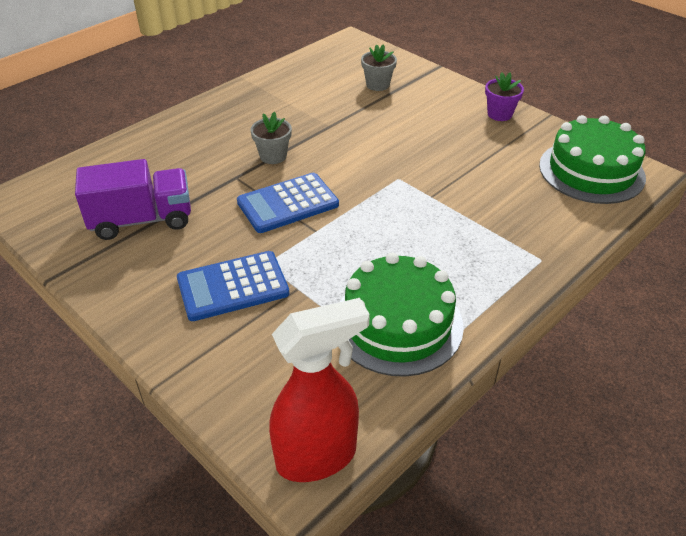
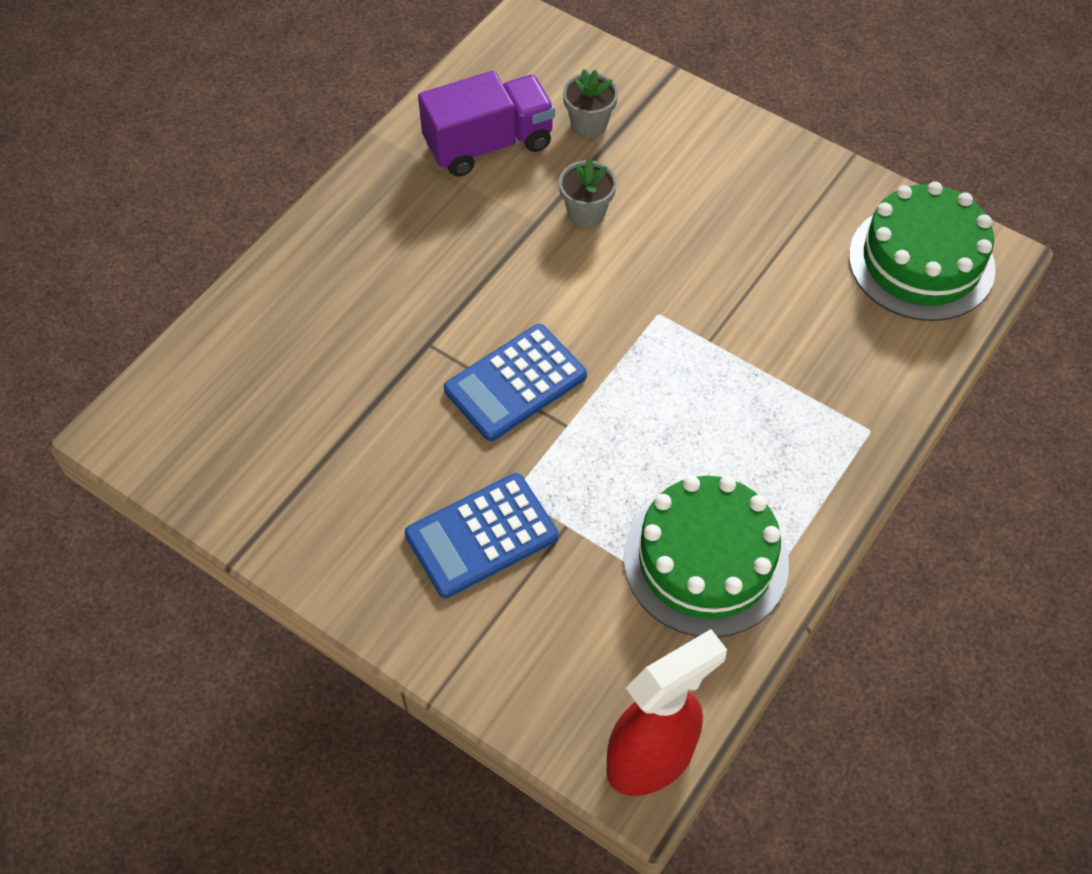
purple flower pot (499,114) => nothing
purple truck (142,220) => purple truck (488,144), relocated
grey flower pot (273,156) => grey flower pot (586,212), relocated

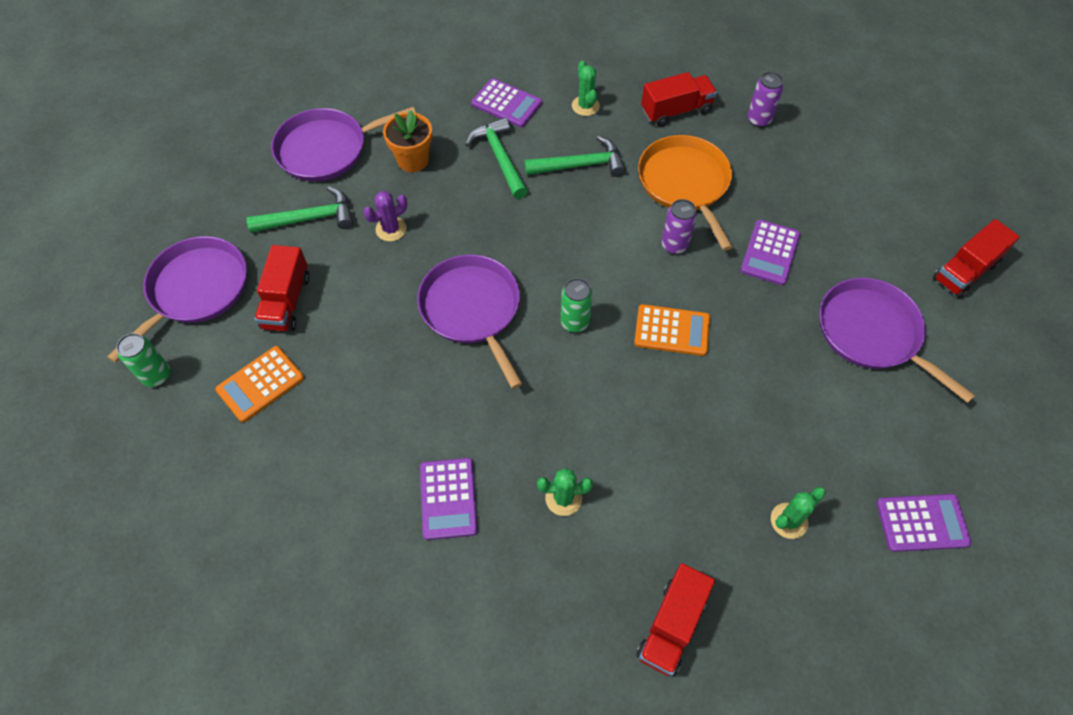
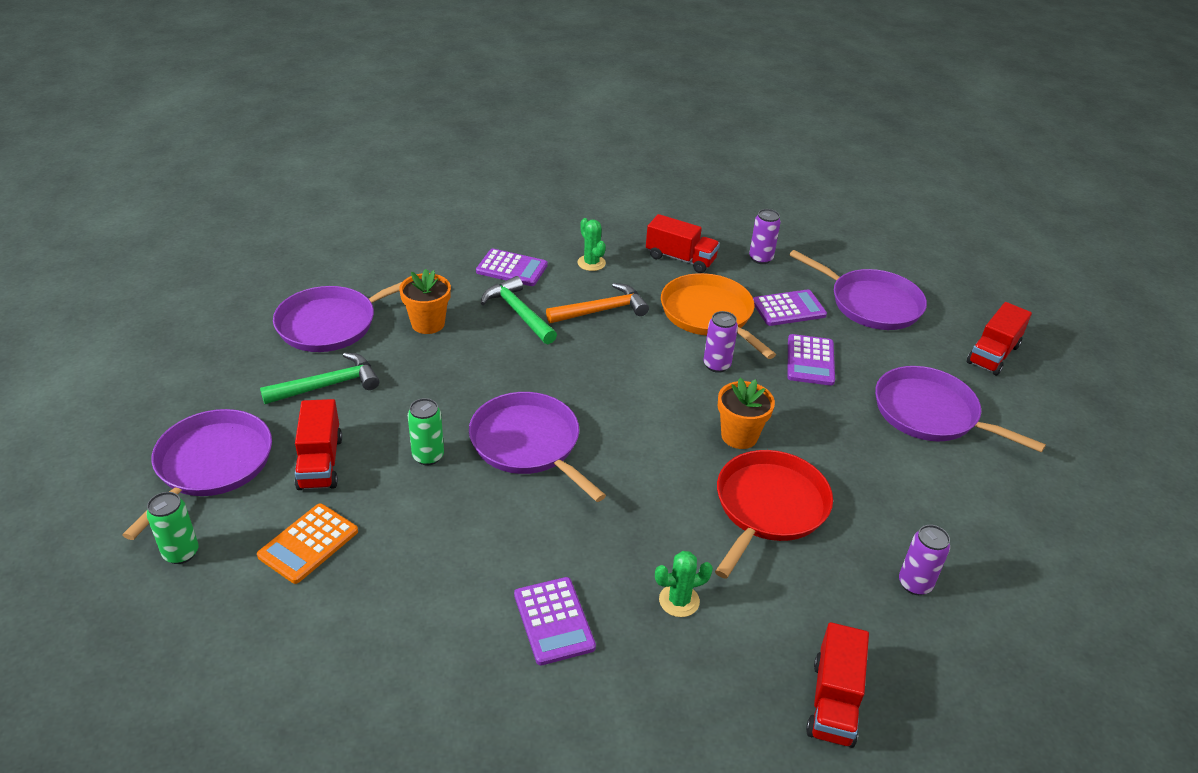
purple cactus (391,229) => nothing
nothing => red pan (768,507)
nothing => purple pan (871,303)
green can (574,322) => green can (428,456), relocated
purple calculator (922,523) => purple calculator (788,309), relocated
orange calculator (672,330) => orange flower pot (739,436)
green cactus (789,521) => purple can (915,584)
green hammer (580,165) => orange hammer (601,310)
red truck (676,110) => red truck (680,259), 60 degrees clockwise

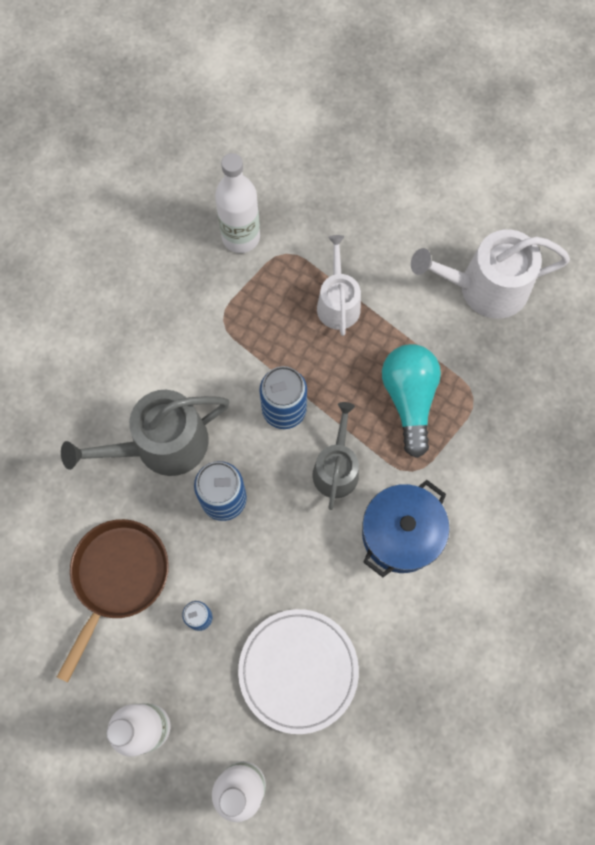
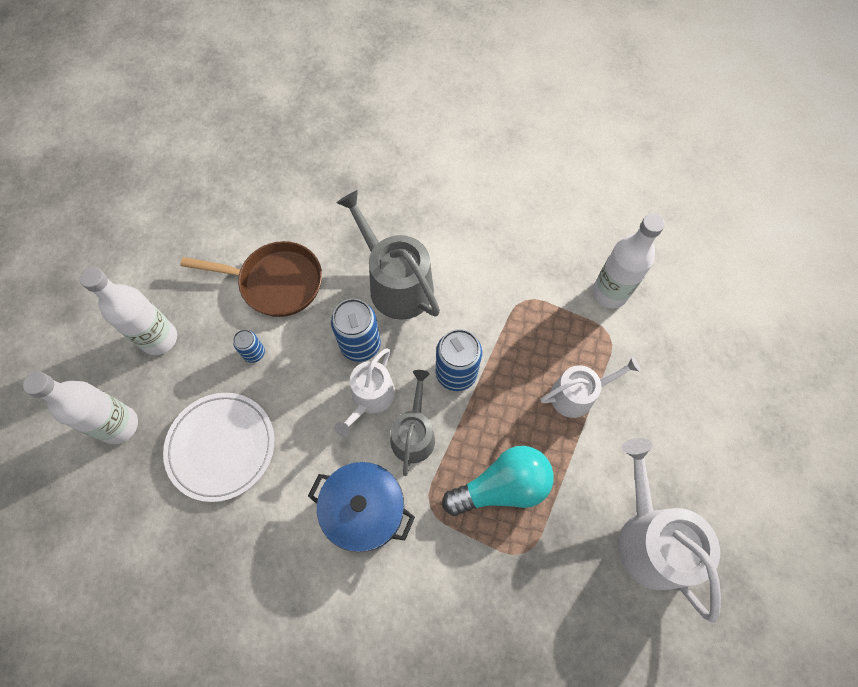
nothing => white watering can (370,398)
grey watering can (336,468) => grey watering can (413,434), 75 degrees counterclockwise

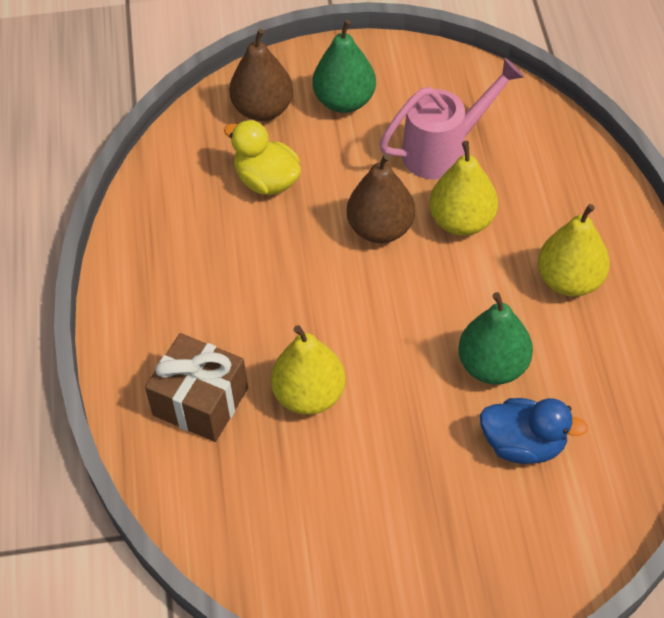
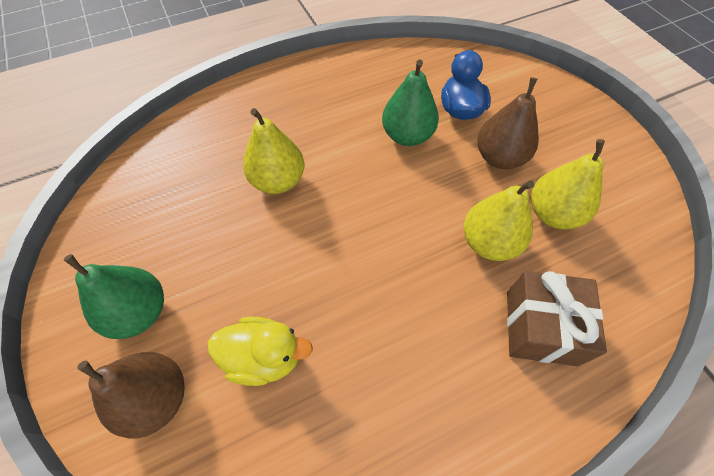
pink watering can (445,150) => nothing
brown pear (380,229) => brown pear (499,158), relocated
yellow pear (569,281) => yellow pear (553,214), relocated
yellow duck (267,181) => yellow duck (264,357), 105 degrees counterclockwise

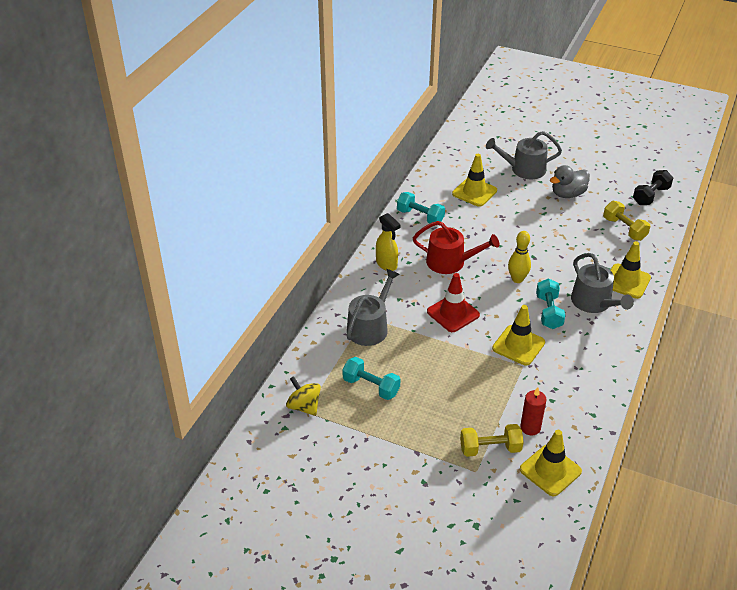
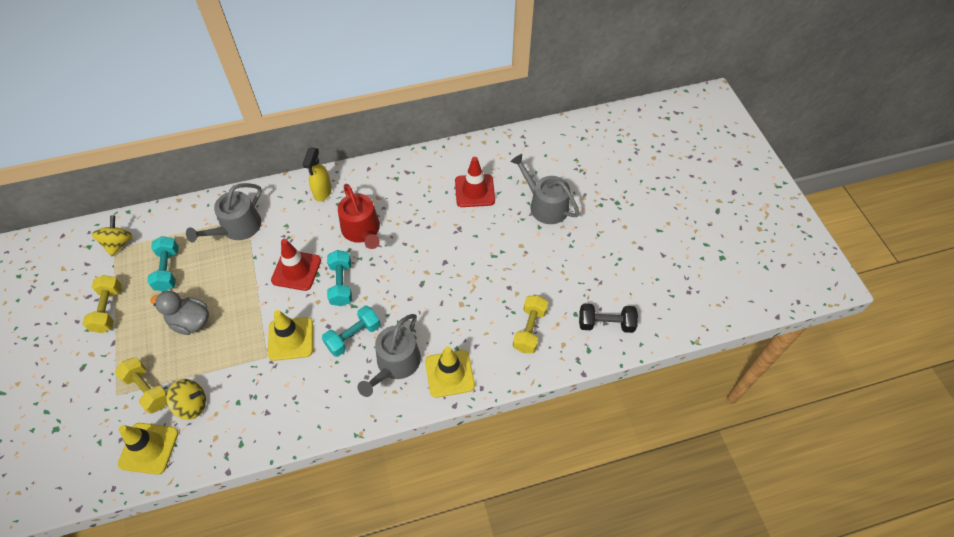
yellow bowling pin (517,279) => nothing
nothing => yellow dumbbell (108,310)
turquoise dumbbell (420,216) => turquoise dumbbell (341,284), relocated
grey duck (568,194) => grey duck (190,322), relocated
red candle (530,427) => yellow spinning top (192,405)
yellow traffic cone (474,192) => red traffic cone (474,191)
grey watering can (370,327) => grey watering can (237,228), 135 degrees clockwise

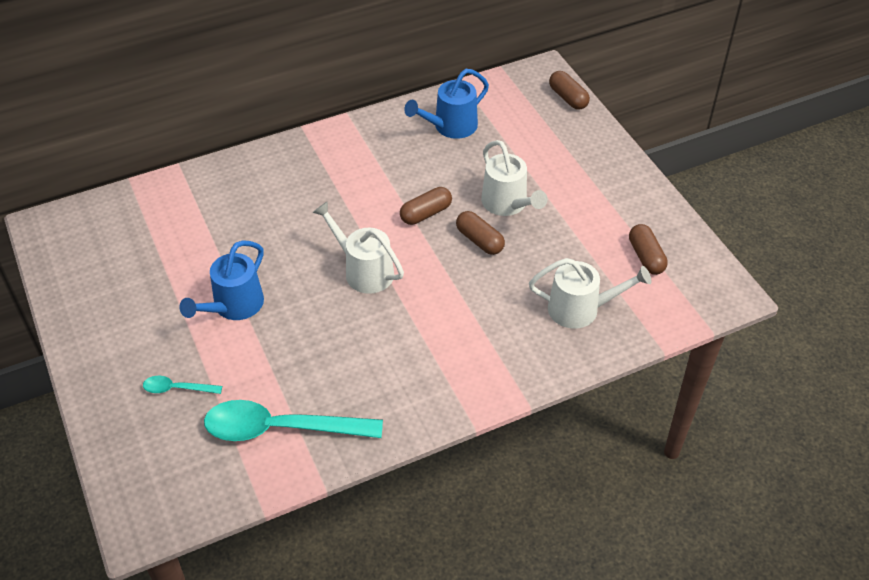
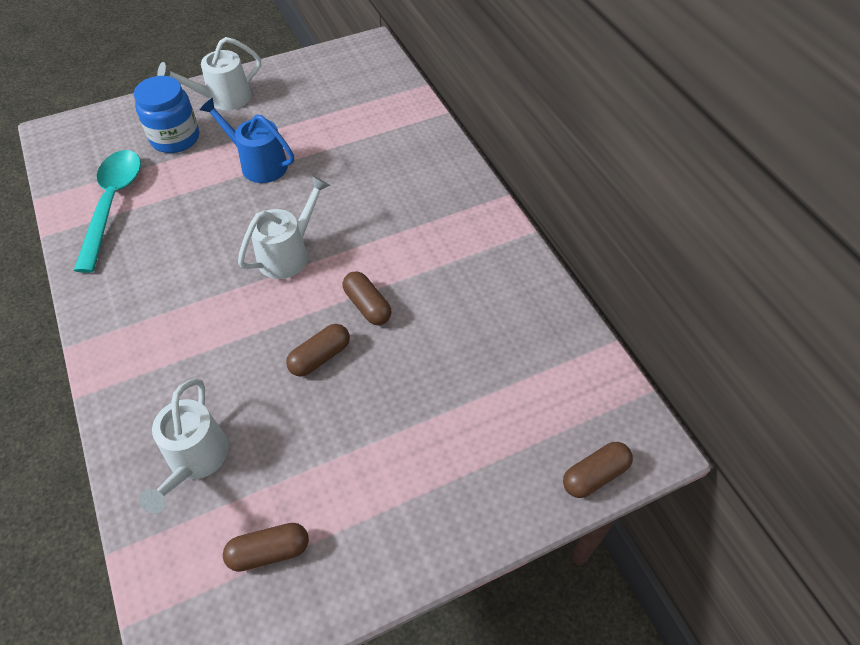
blue watering can (450,127) => nothing
white watering can (508,204) => white watering can (222,99), relocated
turquoise spoon (176,388) => blue jar (175,138)

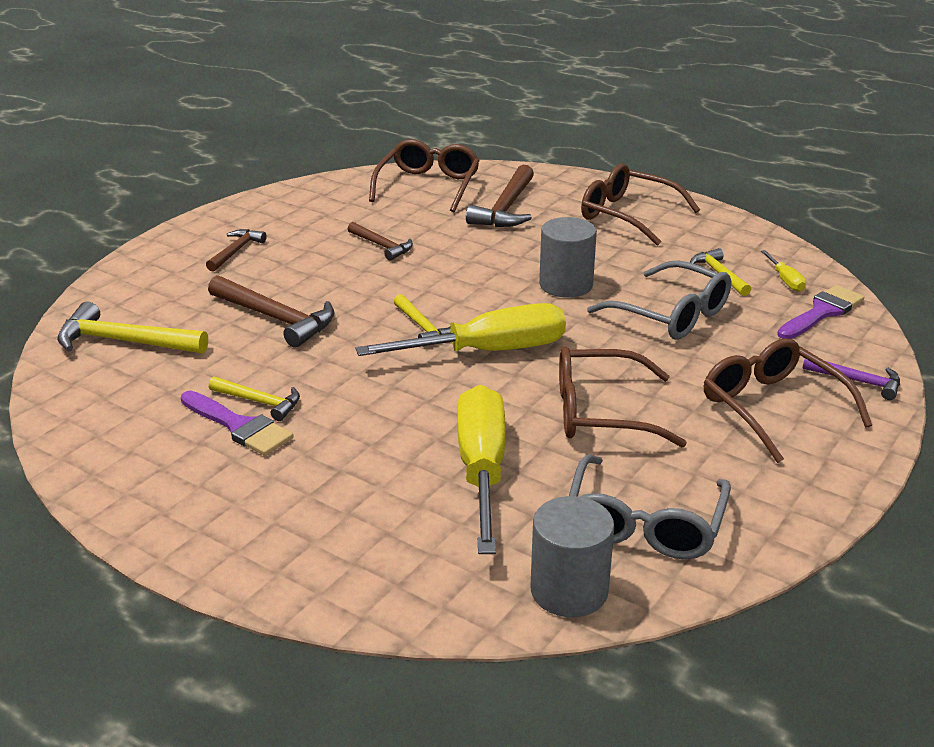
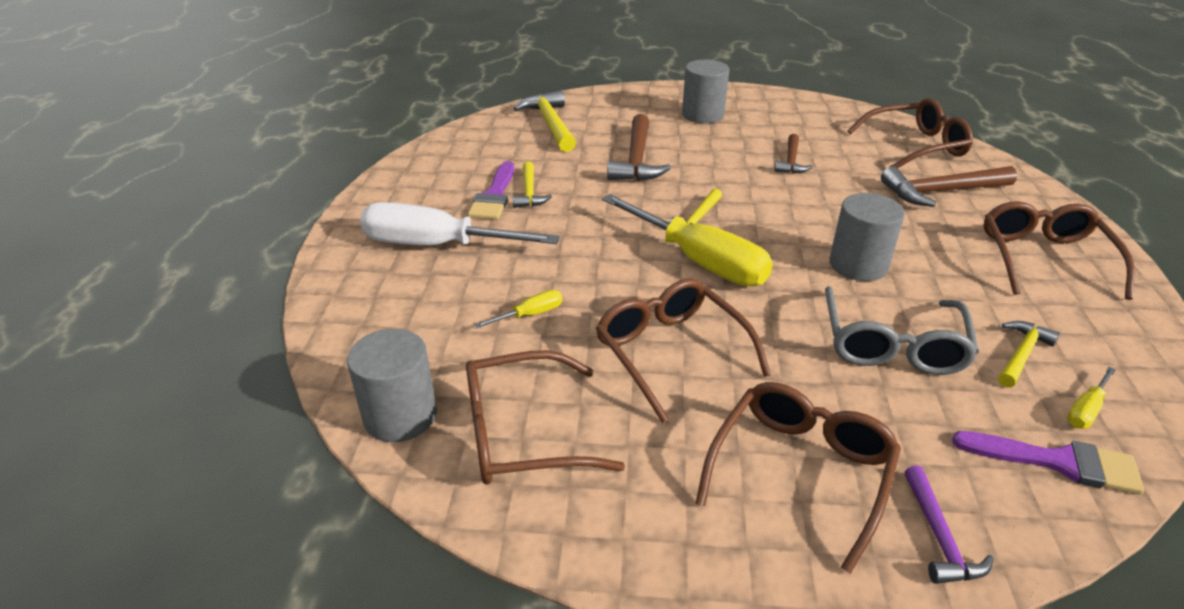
nothing => white screwdriver (435,245)
brown hammer (236,251) => grey cylinder (702,114)
grey glasses (644,524) => brown glasses (521,433)
yellow screwdriver (482,468) => yellow screwdriver (530,314), x0.42

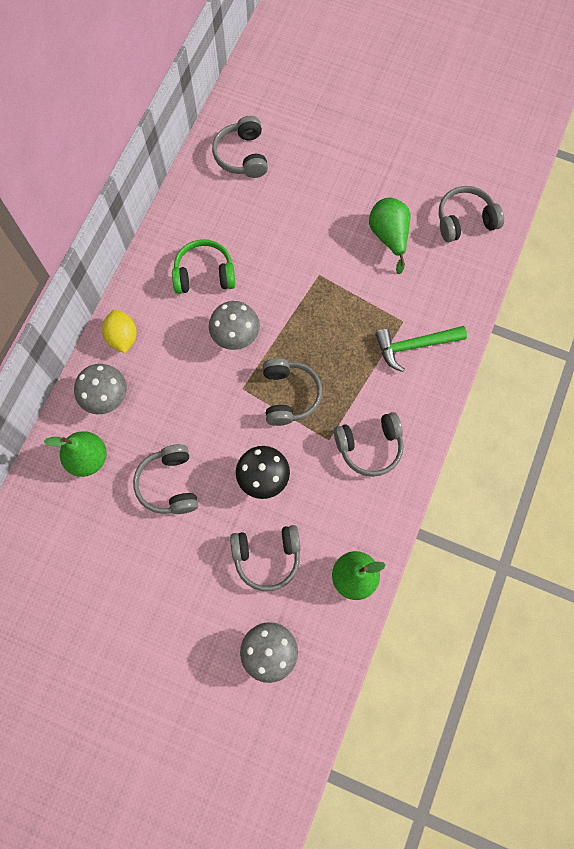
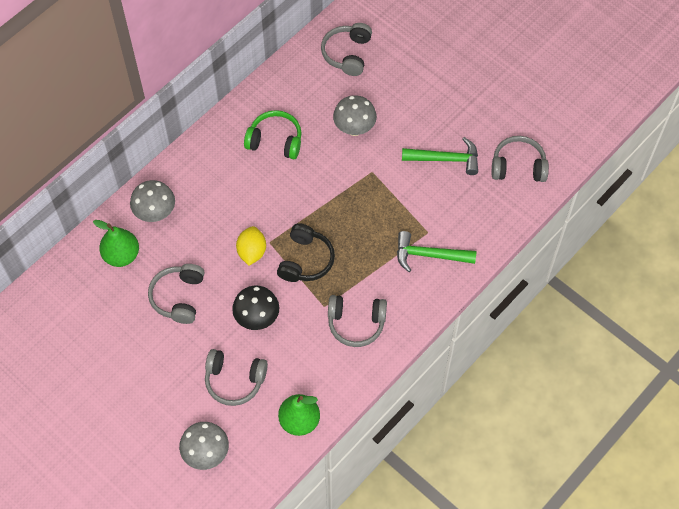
yellow lemon (122,337) => yellow lemon (252,252), relocated
grey mushroom (235,337) => grey mushroom (354,129), relocated
green pear (389,237) => green hammer (445,159)
grey headphones (289,395) => black headphones (305,260)

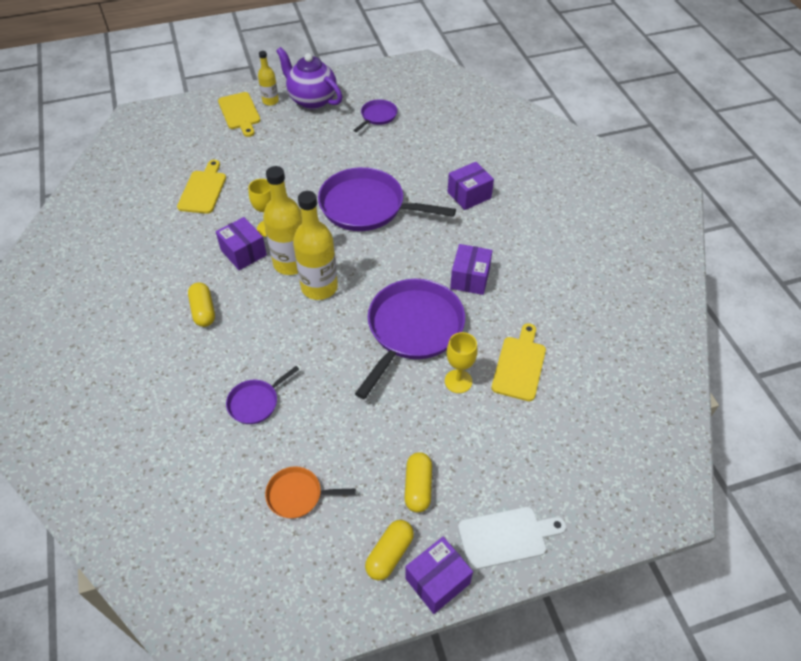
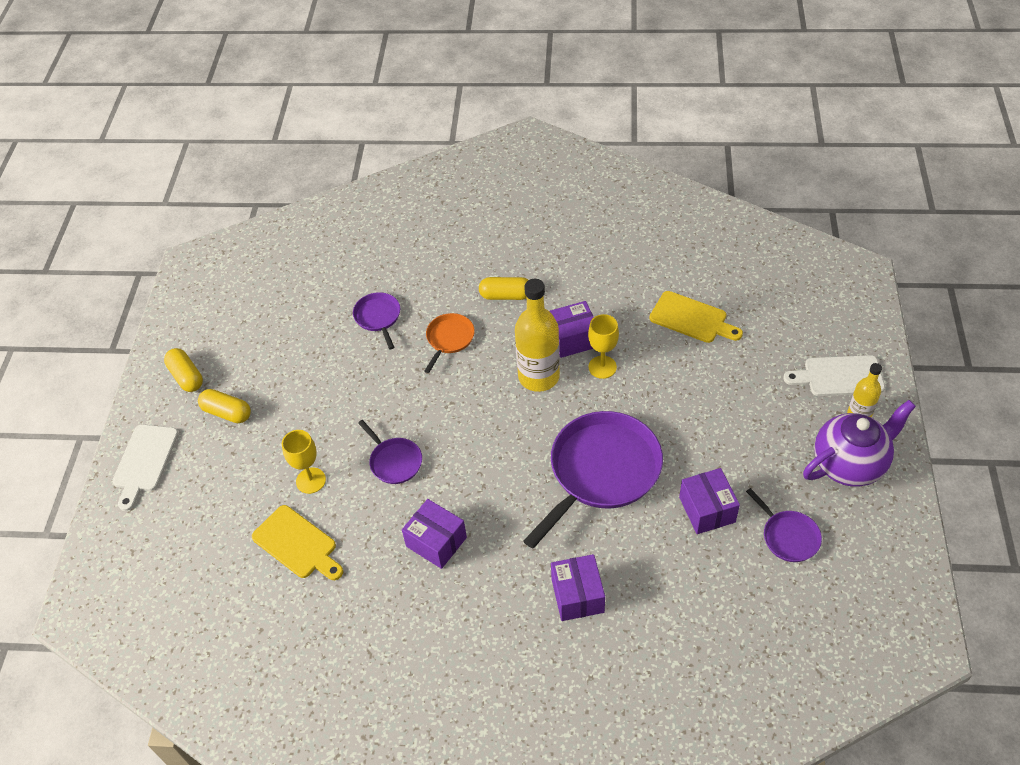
yellow bottle (319,287) => nothing
orange pan (297,495) => orange pan (449,339), relocated
purple box (437,581) => purple box (707,509), relocated
yellow cutting board (240,113) => white cutting board (839,376)
purple pan (413,329) => purple pan (394,461), x0.48

